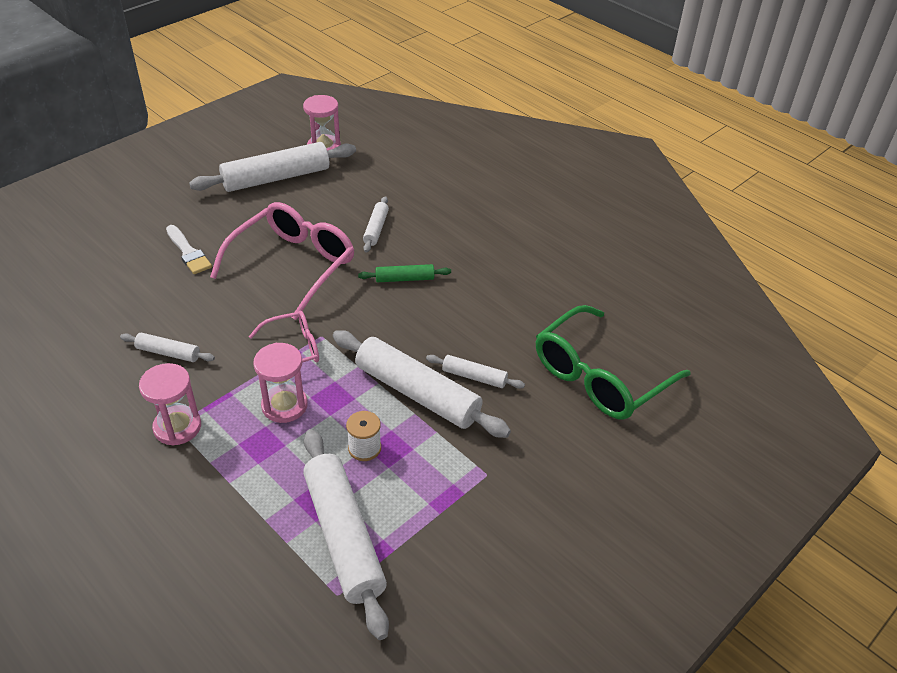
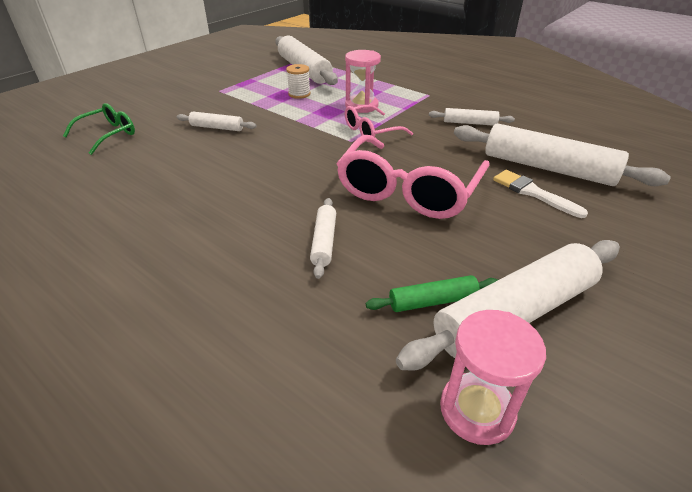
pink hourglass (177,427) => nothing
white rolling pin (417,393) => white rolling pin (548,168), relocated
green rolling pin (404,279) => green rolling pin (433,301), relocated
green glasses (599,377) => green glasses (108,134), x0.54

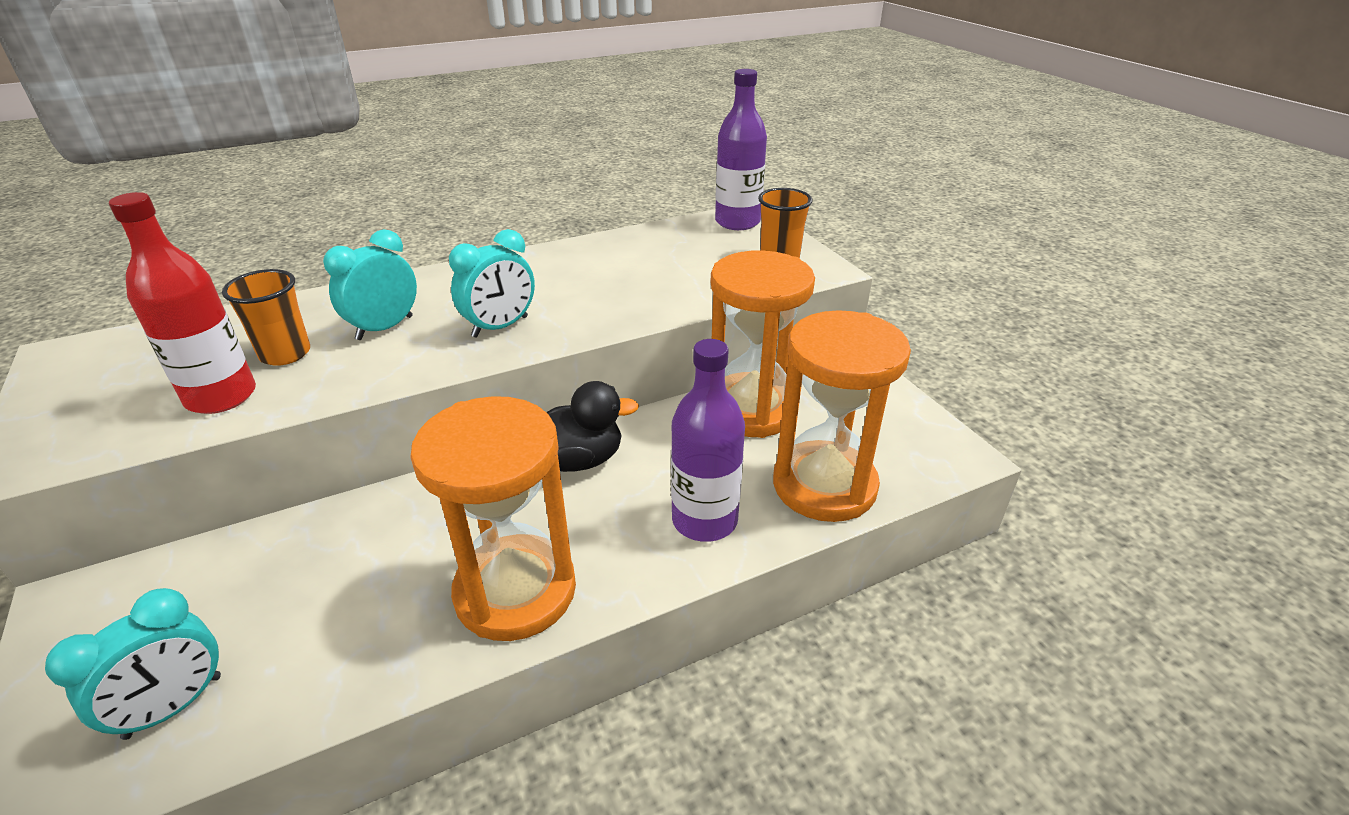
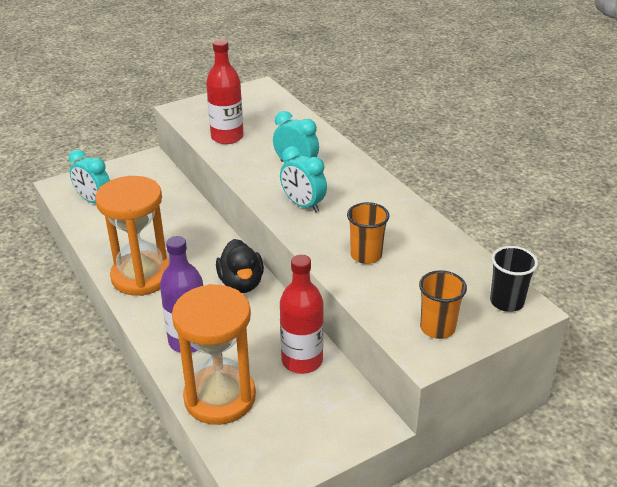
orange cup (285,354) => orange cup (366,255), relocated
orange hourglass (751,409) => red bottle (302,360)
purple bottle (737,222) => black cup (506,302)

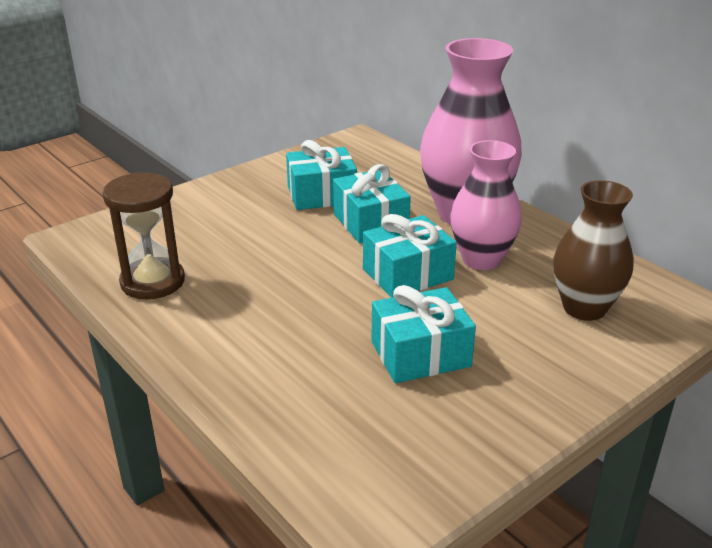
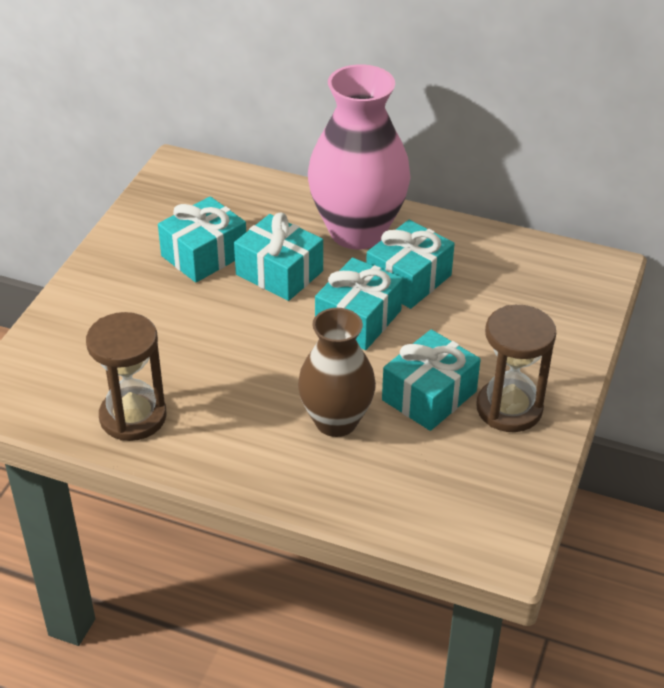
nothing => brown hourglass (509,408)
brown vase (584,308) => brown vase (336,421), relocated
pink vase (481,259) => turquoise gift (408,280)

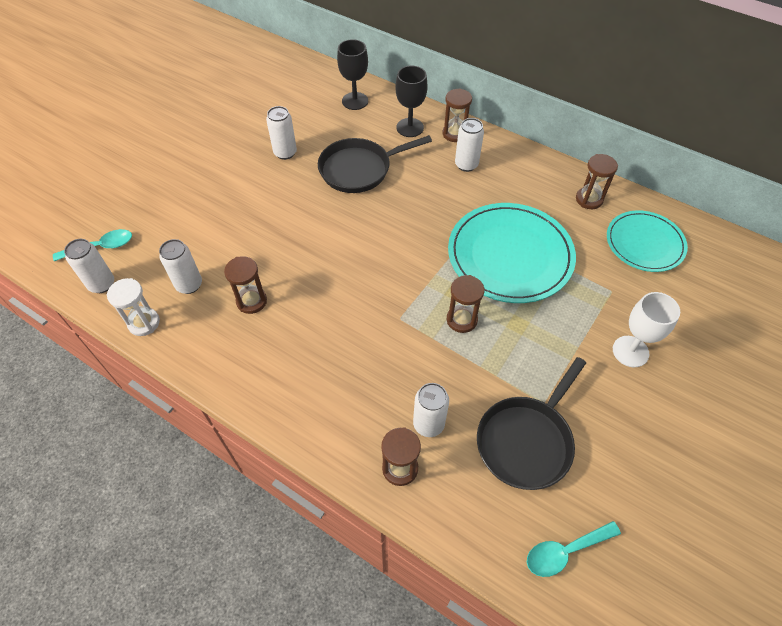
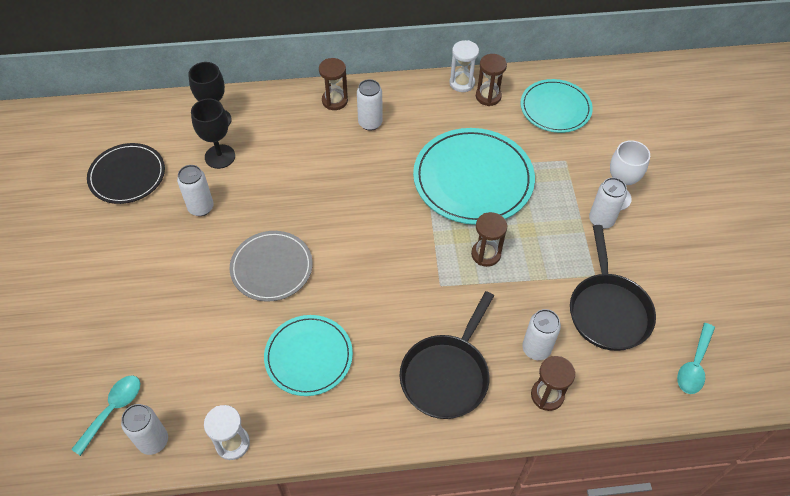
nothing => black plate (127,175)
nothing => grey plate (271,267)
nothing => white hourglass (462,83)
white can (189,285) => white can (601,220), relocated
black pan (359,169) => black pan (446,375), relocated
black goblet (410,127) => black goblet (220,156), relocated
brown hourglass (251,301) => turquoise plate (308,356)

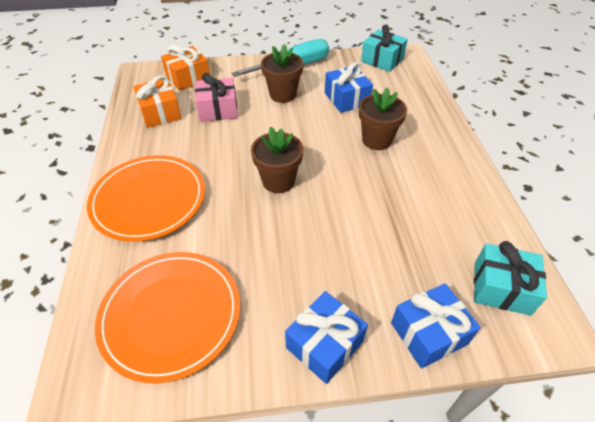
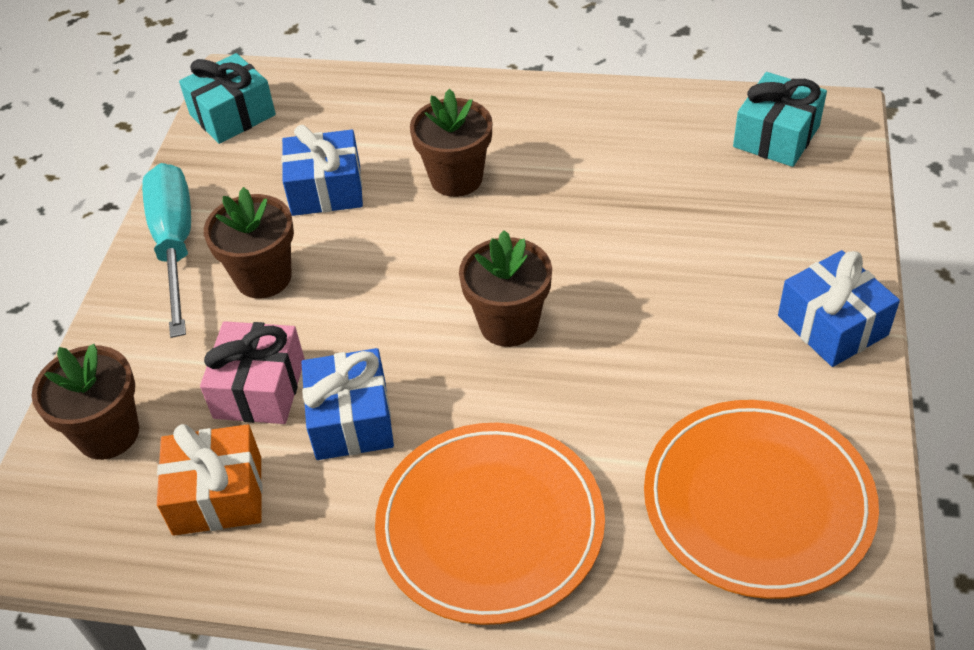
blue gift (429,333) => blue gift (351,420), relocated
orange gift (188,78) => brown flower pot (108,433)

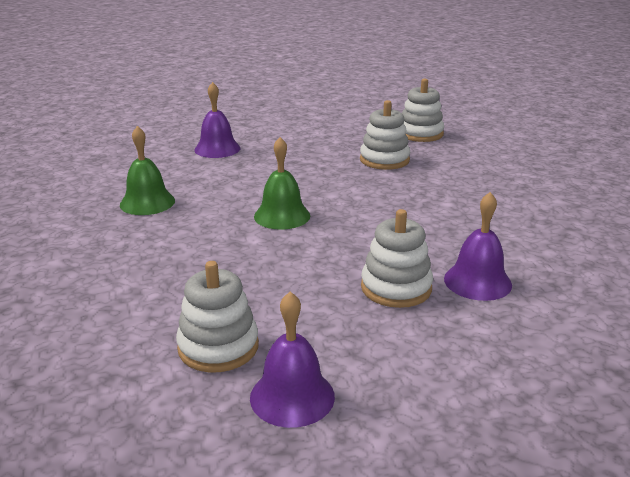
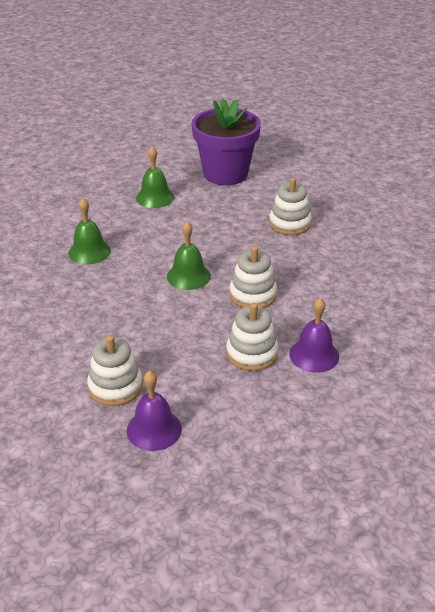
nothing => purple flower pot (225,174)
white stacking toy (420,134) => white stacking toy (253,295), relocated
purple bell (217,149) => green bell (155,197)

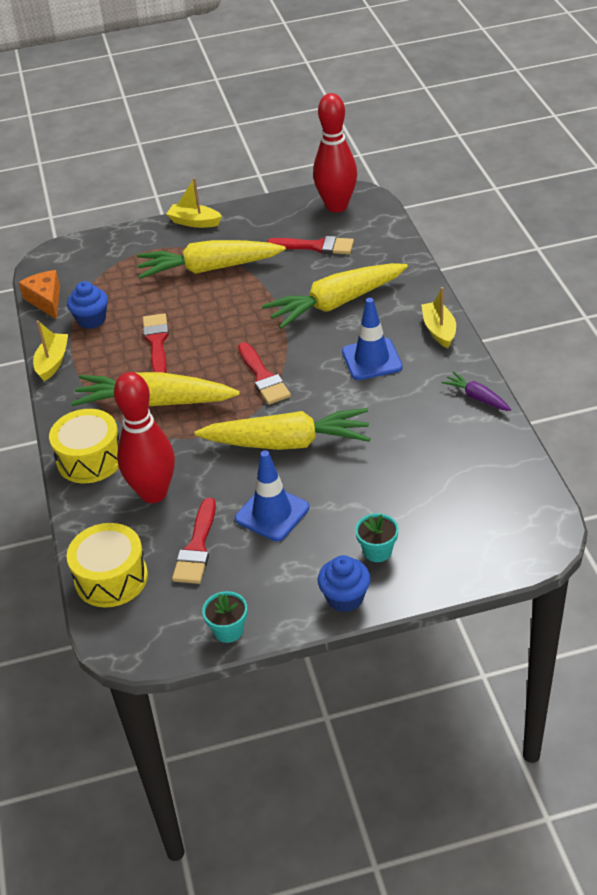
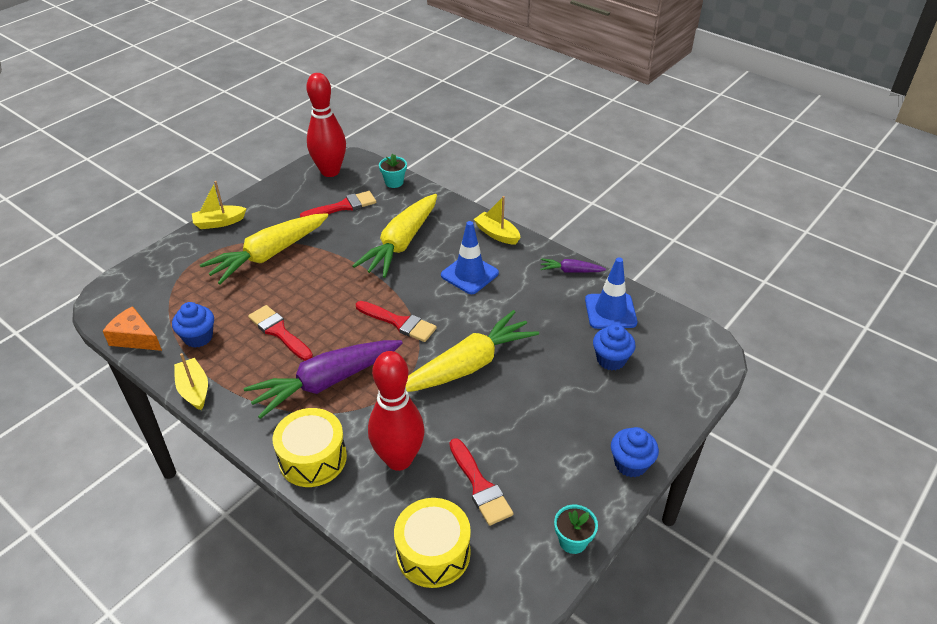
nothing => blue cupcake (611,359)
blue traffic cone (272,513) => blue traffic cone (610,311), relocated
turquoise flower pot (377,551) => turquoise flower pot (394,182), relocated
yellow carrot (155,402) => purple carrot (326,382)

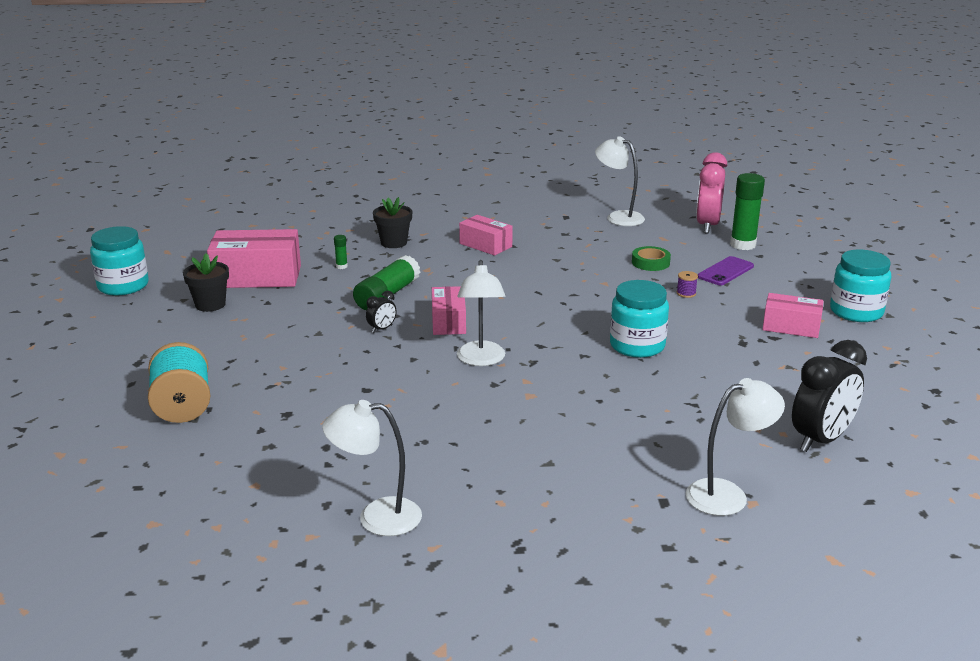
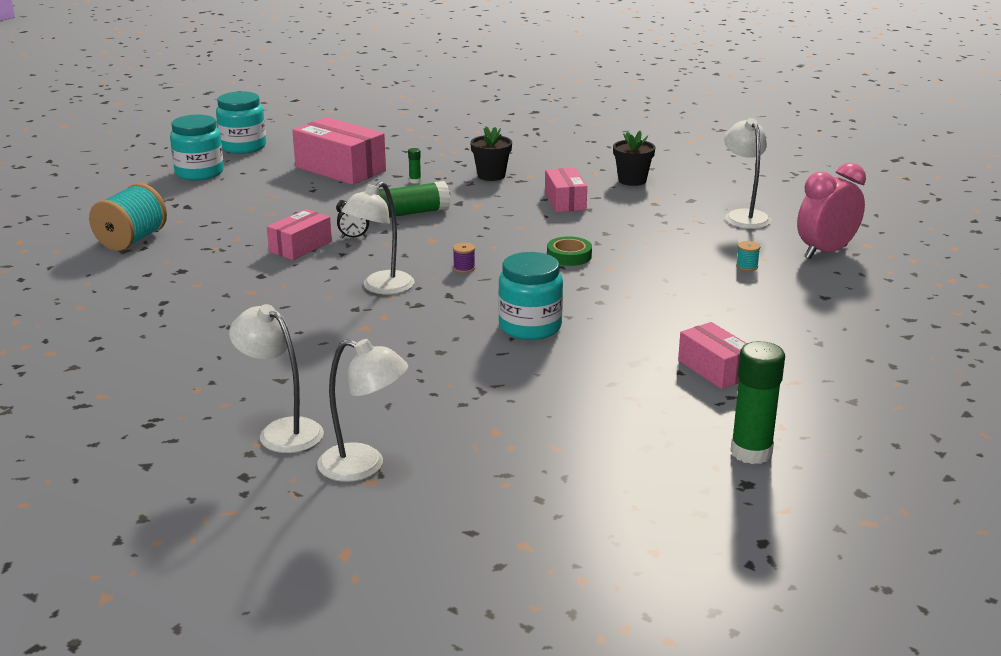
purple phone (725,271) => nothing
black clock (821,440) => nothing
nothing => turquoise spool (746,266)
black flower pot (210,305) => black flower pot (632,180), relocated
white lamp (376,517) => white lamp (282,431), relocated
pink box (448,322) => pink box (300,246), relocated
green tape (650,262) => green tape (569,256), relocated
purple spool (686,293) => purple spool (464,268), relocated
green glue stick (743,245) => green glue stick (751,452), relocated
turquoise jar (856,312) => turquoise jar (199,173), relocated

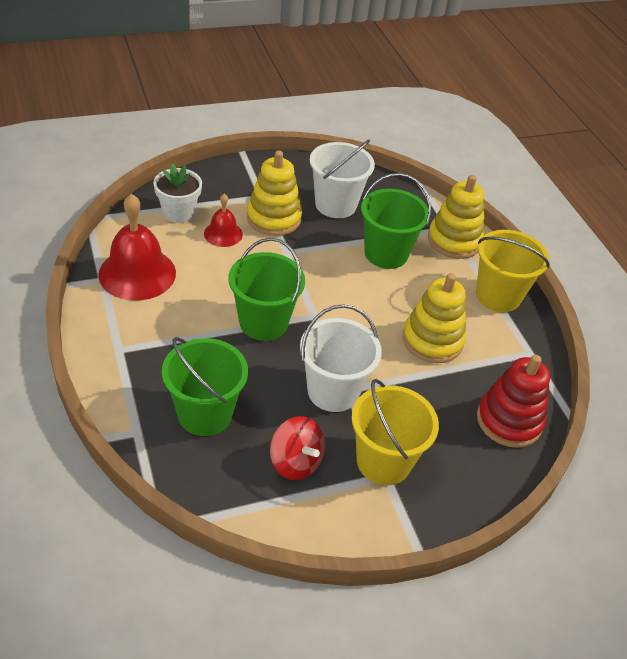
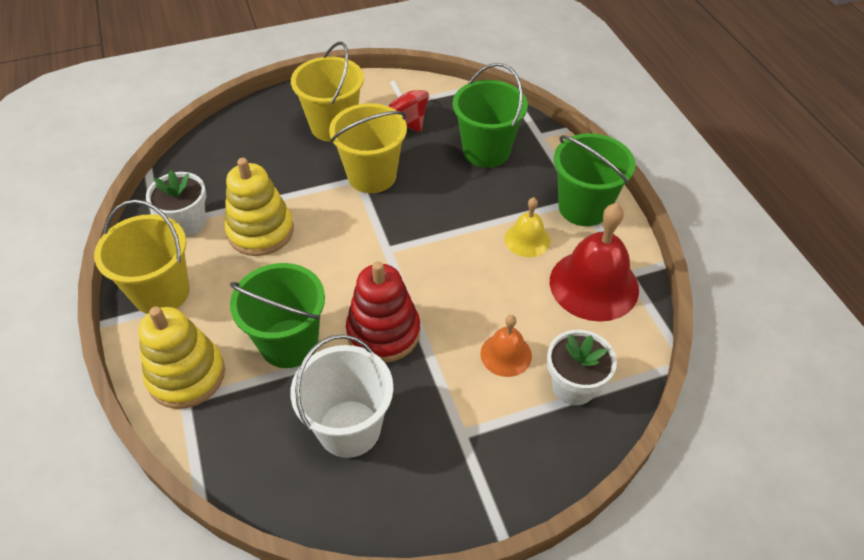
yellow stacking toy (273,218) => nothing
nothing => white flower pot (187,223)
nothing => yellow bell (527,239)
green bucket (263,322) => green bucket (583,207), relocated
red stacking toy (509,420) => red stacking toy (383,332), relocated
red bell (223,234) => orange bell (506,354)
white bucket (333,391) => yellow bucket (372,176)

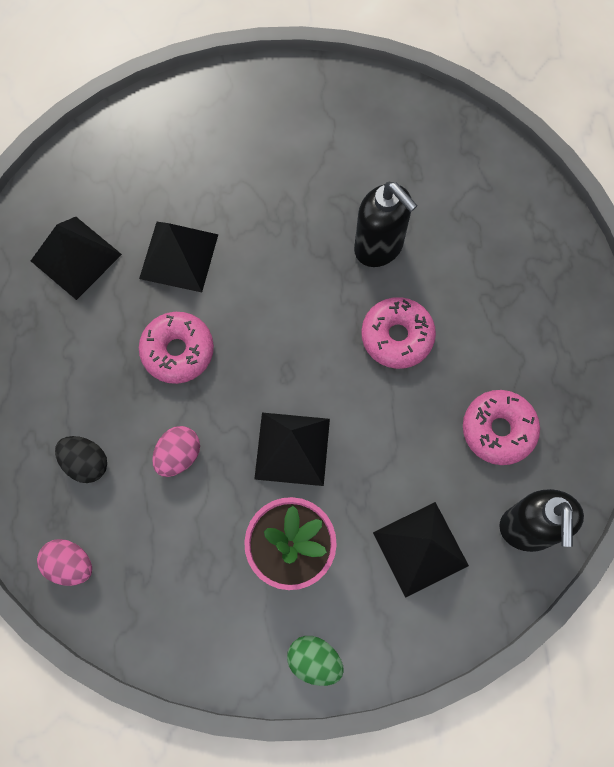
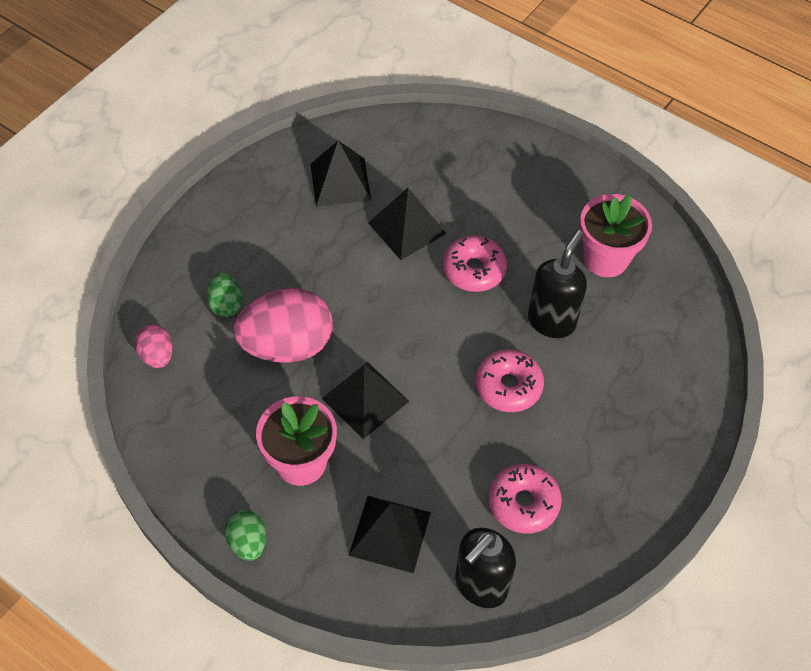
nothing => pink flower pot (605,258)
pink donut (178,351) => pink donut (474,270), relocated
black egg (86,463) => green egg (226,304)
black soap dispenser (379,247) => black soap dispenser (551,321), 150 degrees counterclockwise
pink egg (178,455) => pink egg (287,345), x2.03

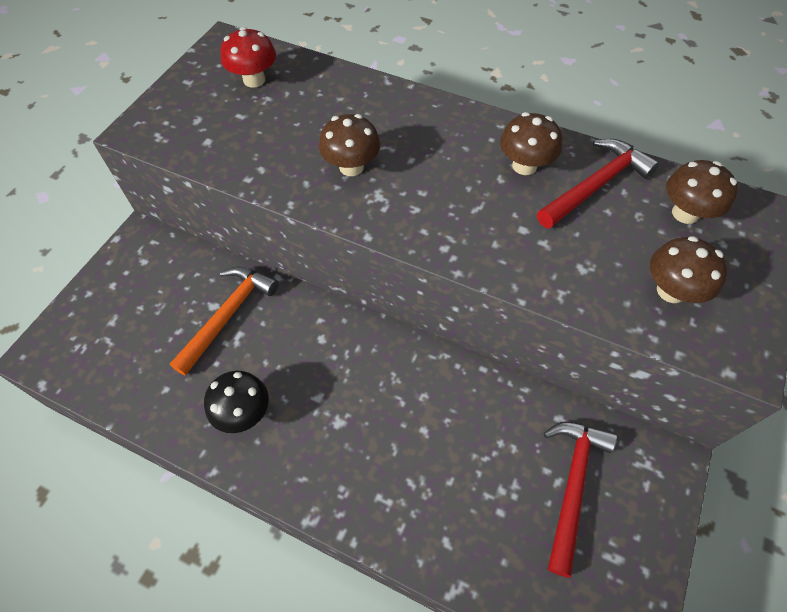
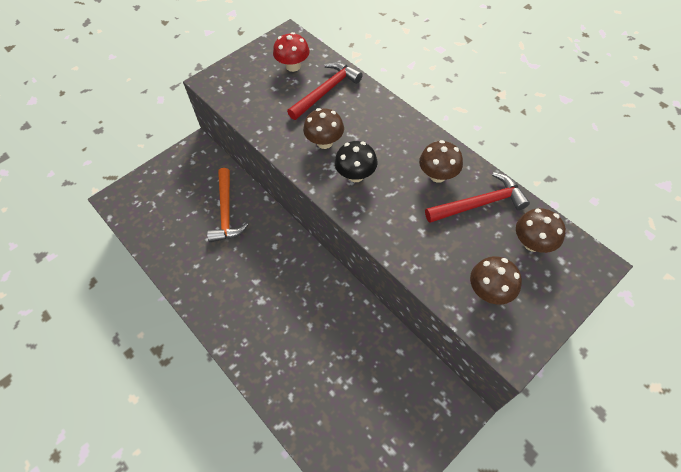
black mushroom (244,413) => black mushroom (356,175), relocated
red hammer (572,485) => red hammer (326,91), relocated
orange hammer (228,315) => orange hammer (226,212), 120 degrees clockwise

